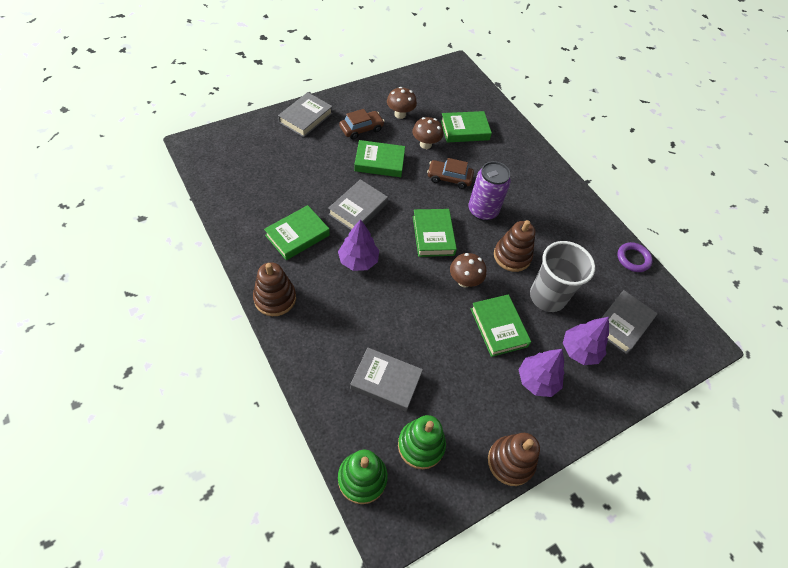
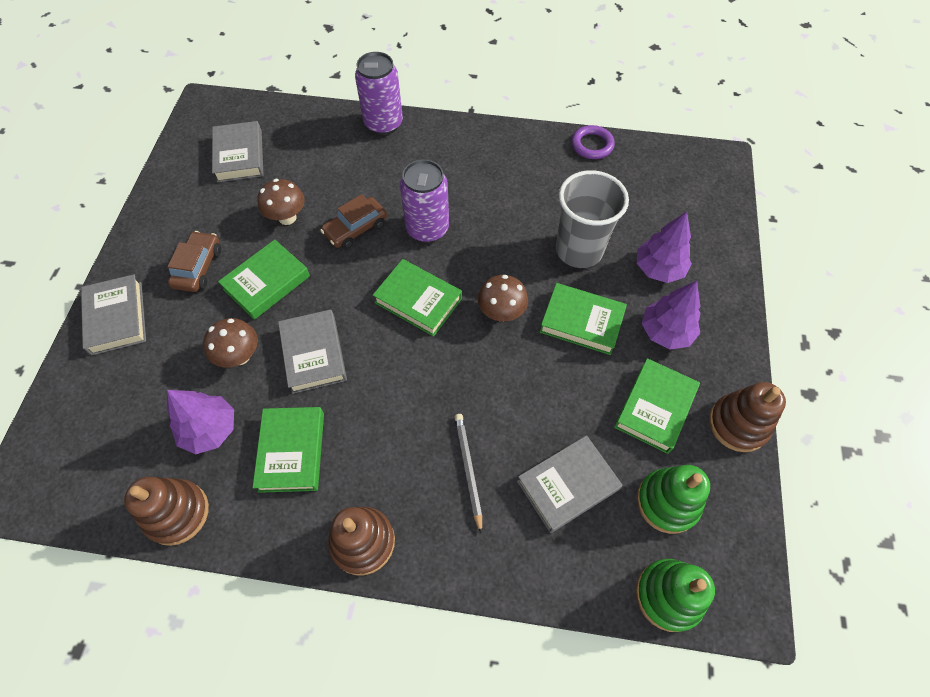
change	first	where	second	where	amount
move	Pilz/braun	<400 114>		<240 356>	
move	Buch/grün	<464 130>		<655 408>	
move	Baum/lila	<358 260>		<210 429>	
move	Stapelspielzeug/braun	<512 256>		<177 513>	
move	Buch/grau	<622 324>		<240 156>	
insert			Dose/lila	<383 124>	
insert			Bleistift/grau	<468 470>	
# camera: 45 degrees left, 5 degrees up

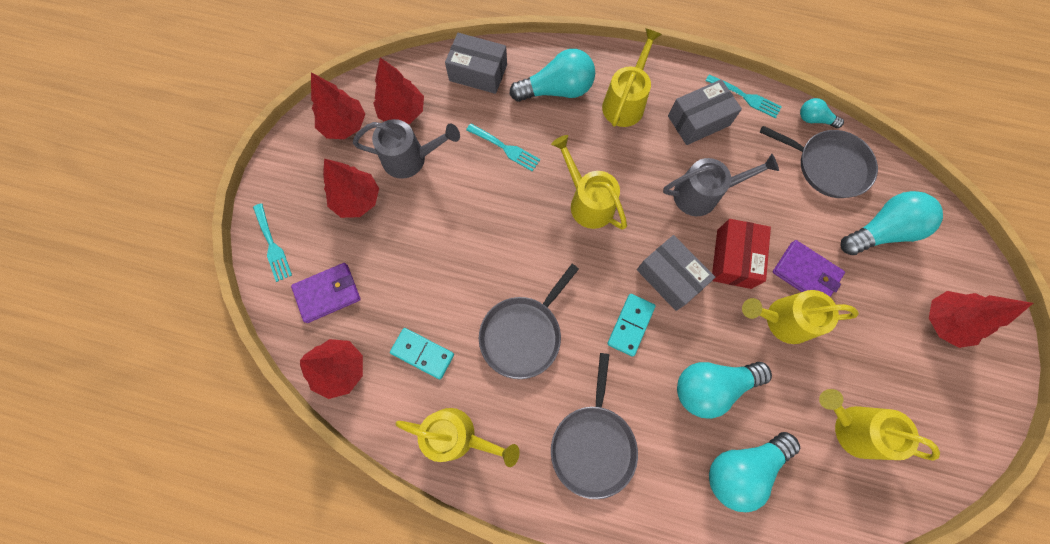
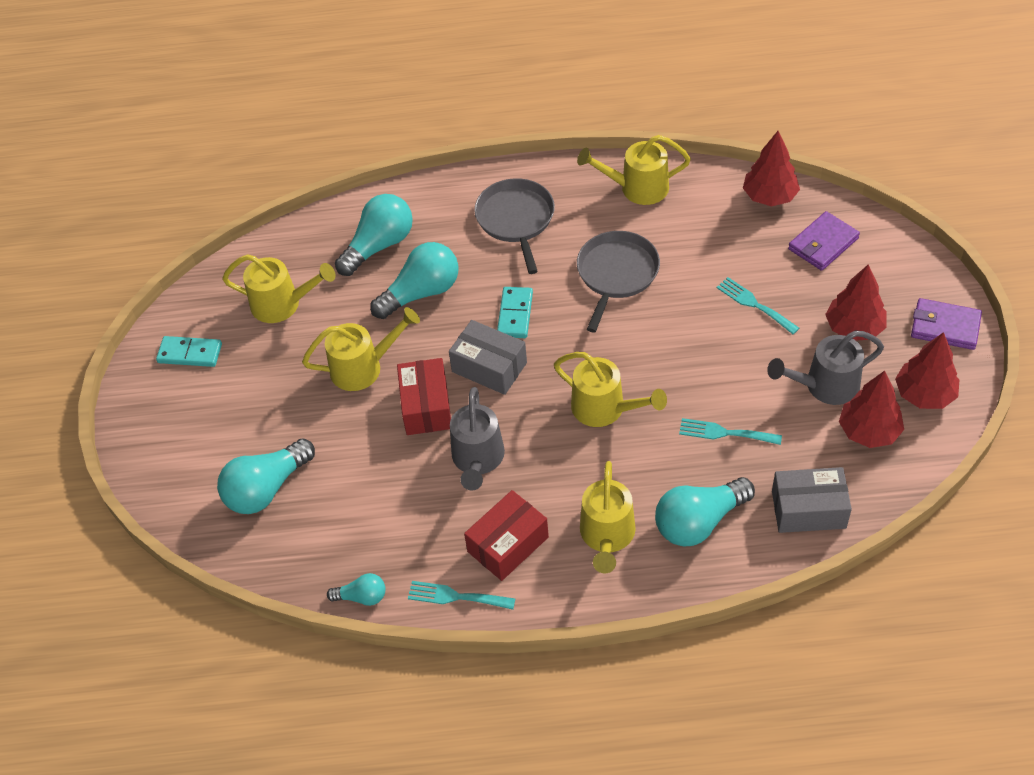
change	first	where	second	where	amount
recolor	Schachtel/grau	<698 121>	Schachtel/rot	<508 544>	
delete	Pfanne/grau	<828 166>			
rotate	Gießkanne/grau	<703 194>		<477 460>	60 degrees counterclockwise
move	Gabel/türkis	<272 245>		<754 304>	
move	Geldbörse/lila	<806 273>		<945 326>	
delete	Baum/rot	<944 322>			
move	Dominostein/türkis	<422 353>		<190 353>	
# camera: 165 degrees right, 20 degrees down

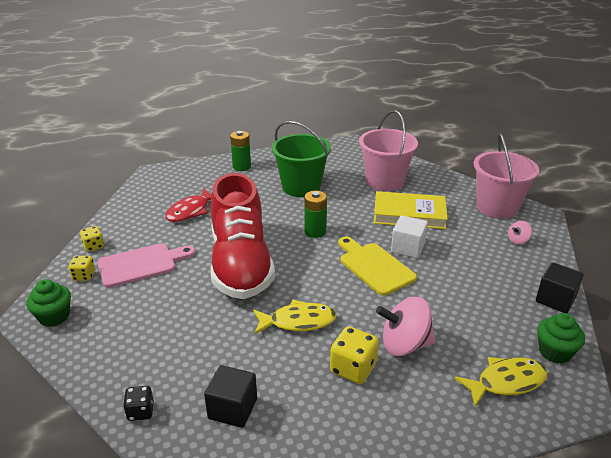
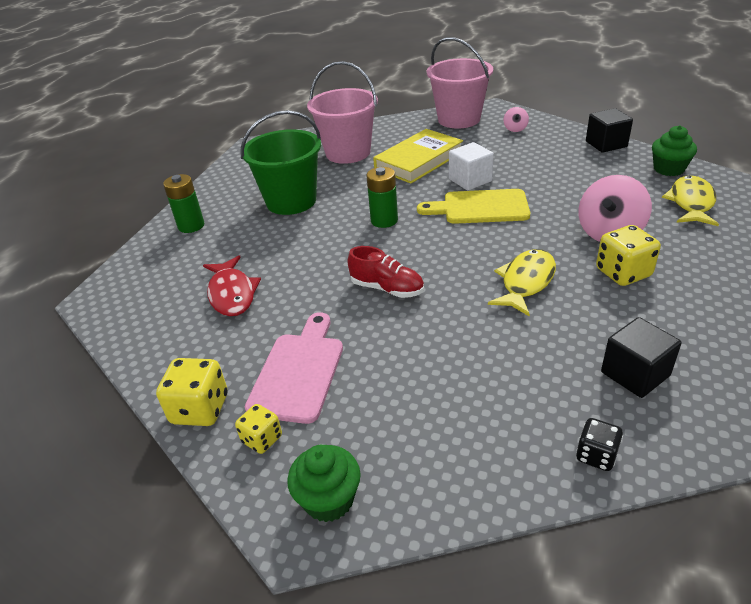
change	first	where	second	where	amount
resize	Schuh/rot	<241 264>		<387 288>	x0.42
resize	Spielwürfel/gelb	<93 246>		<200 409>	x1.63
# camera: 50 degrees left, 5 degrees up

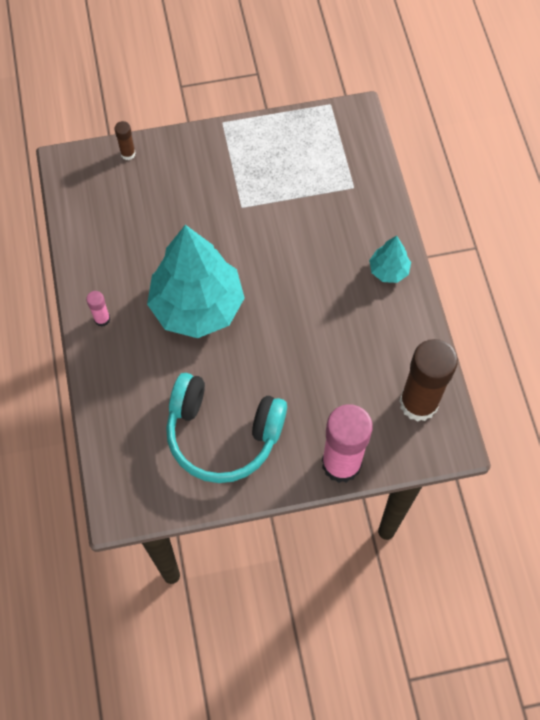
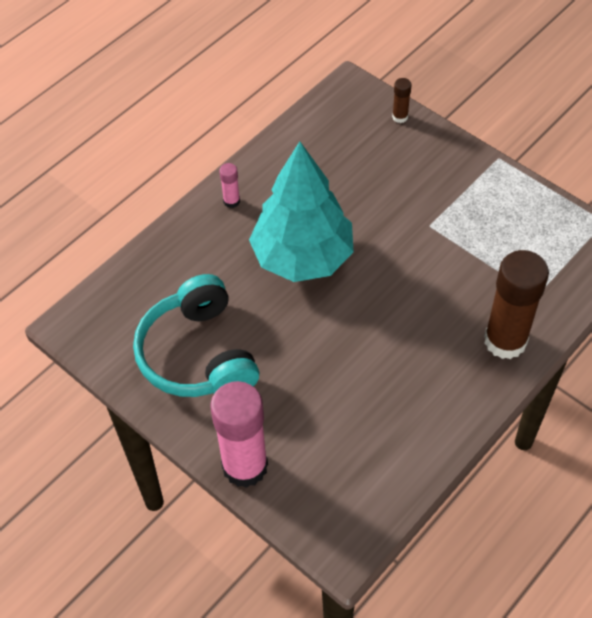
change	first	where	second	where	amount
delete	Baum/türkis	<388 270>			
move	Klebestift/braun	<418 403>		<505 341>	
# camera: 55 degrees right, 10 degrees down

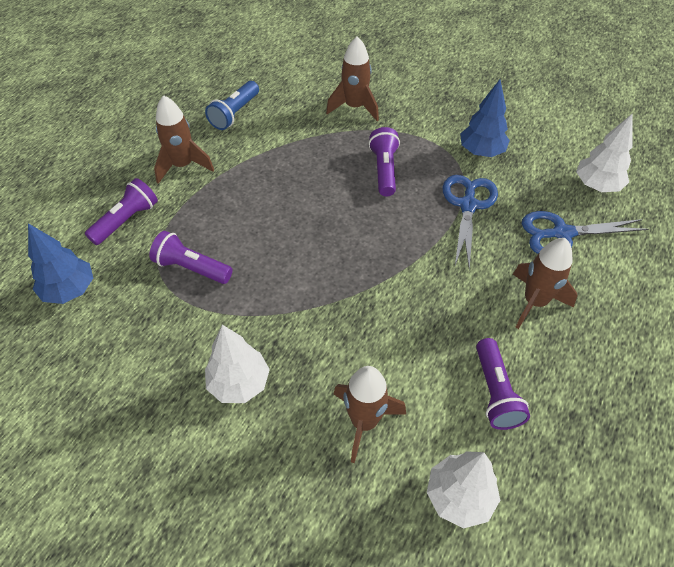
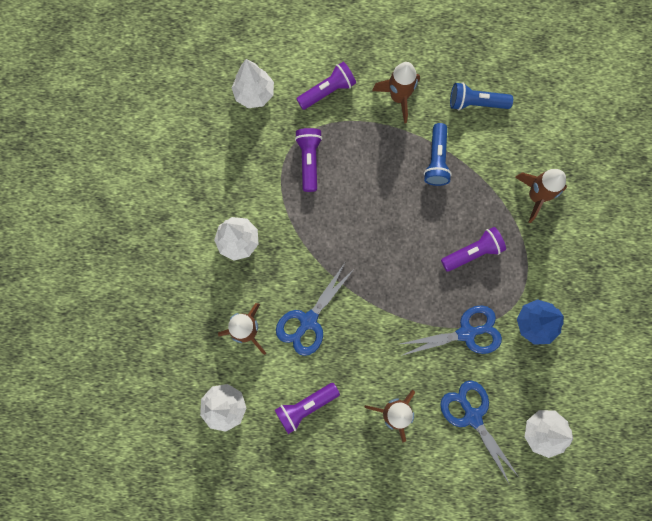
change	first	where	second	where	amount
rotate	Taschenlampe/lila	<126 220>		<327 91>	45 degrees counterclockwise
recolor	Baum/blau	<69 290>	Baum/weiß	<254 94>	
insert			Taschenlampe/blau	<436 160>	
insert			Schere/blau	<308 321>	
# camera: 65 degrees right, 25 degrees up

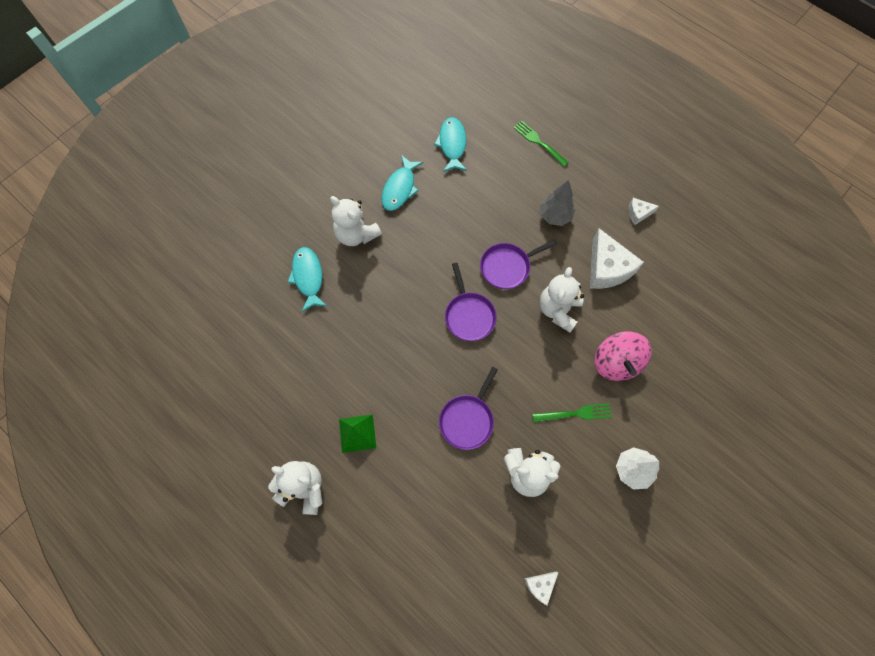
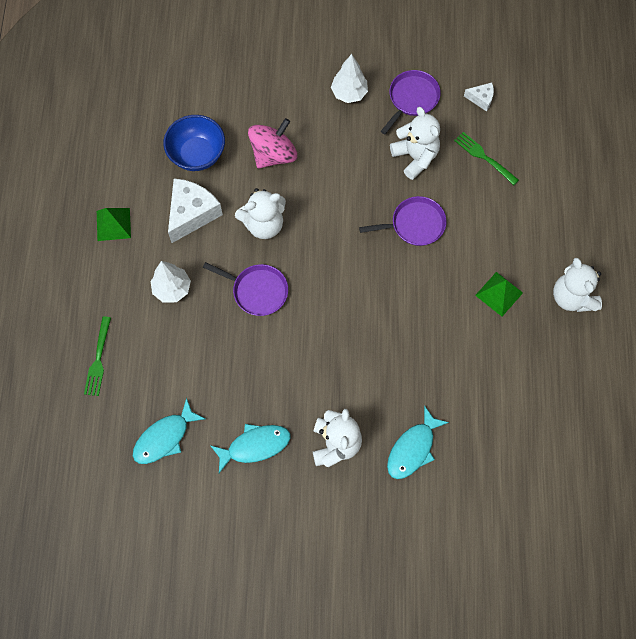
change	first	where	second	where	amount
recolor	Baum/grau	<555 216>	Baum/weiß	<172 289>	
replace	Käse/weiß	<638 213>	Pyramide/grün	<113 224>	
move	Pfanne/lila	<469 315>		<412 98>	
move	Gabel/grün	<575 414>		<484 157>	
insert			Schüssel/blau	<197 154>	
# camera: 130 degrees left, 0 degrees up

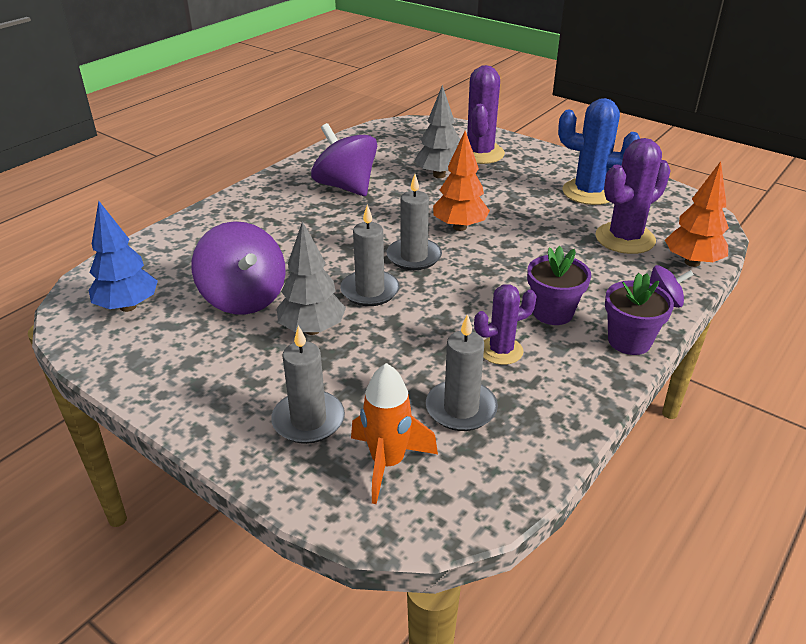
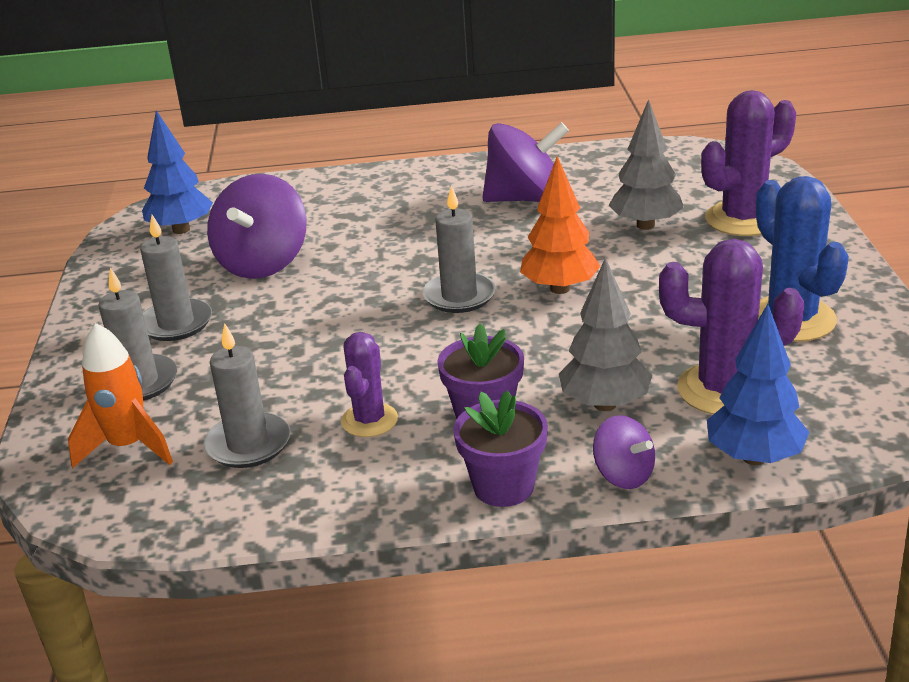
change	first	where	second	where	amount
rotate	Kreisel/lila	<346 187>		<525 199>	75 degrees clockwise
recolor	Baum/orange	<692 262>	Baum/blau	<754 457>	
move	Kerze/grau	<370 291>		<176 323>	
move	Baum/grau	<312 329>		<605 404>	
rotate	Kaktus/lila	<501 351>		<369 420>	75 degrees clockwise
# camera: 50 degrees right, 5 degrees down

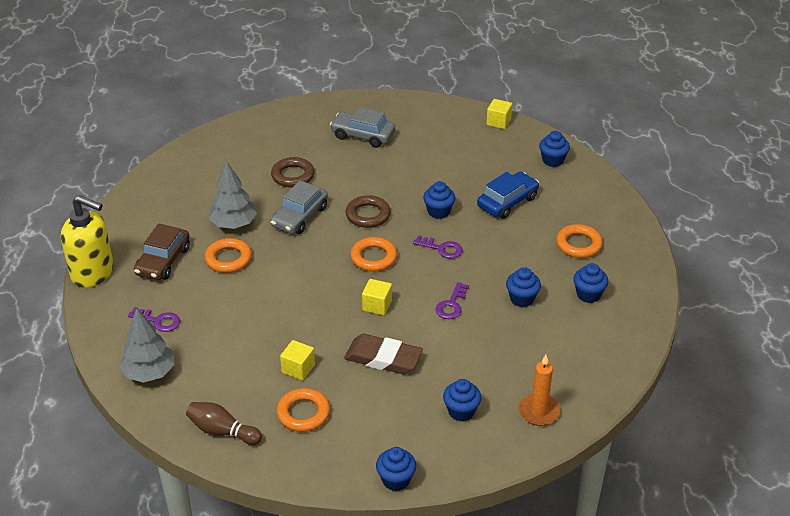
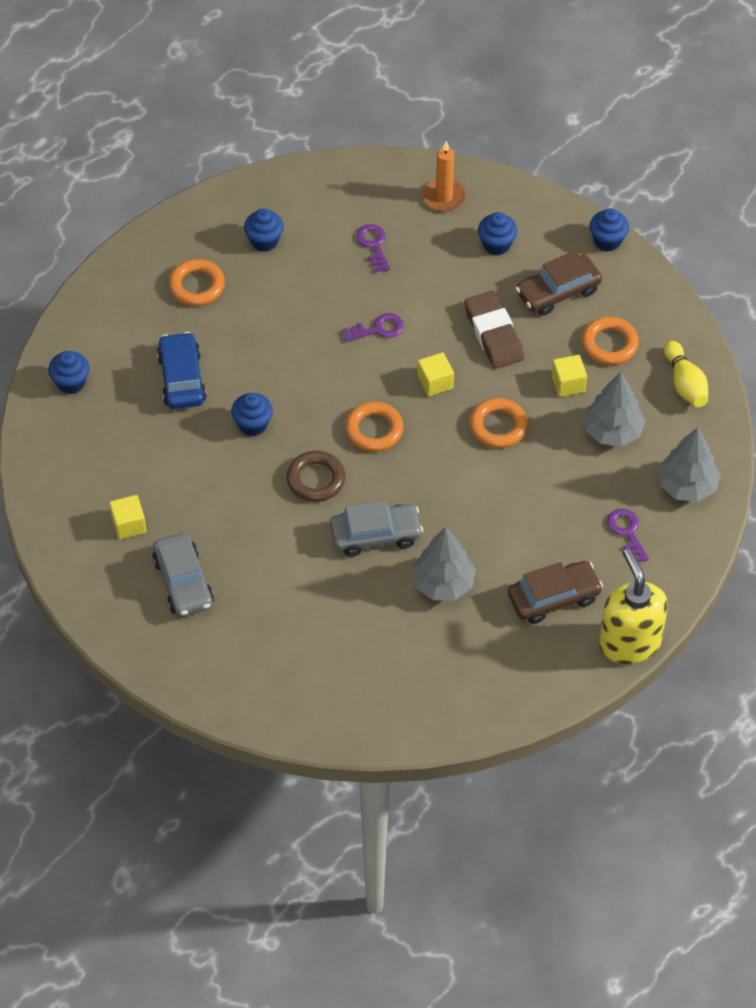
change	first	where	second	where	amount
move	Kubus/gelb	<498 122>		<129 525>	
delete	Ring/braun	<293 176>			
rotate	Auto/blau	<507 202>		<182 378>	75 degrees clockwise
move	Schlüssel/lila	<442 249>		<373 245>	
move	Ring/orange	<228 259>		<498 426>	
delete	Muffin/blau	<522 299>			
recolor	Bowlingkegel/braun	<222 431>	Bowlingkegel/gelb	<685 383>	
insert			Auto/braun	<558 292>	
insert			Baum/grau	<612 431>	
# camera: 130 degrees left, 15 degrees up

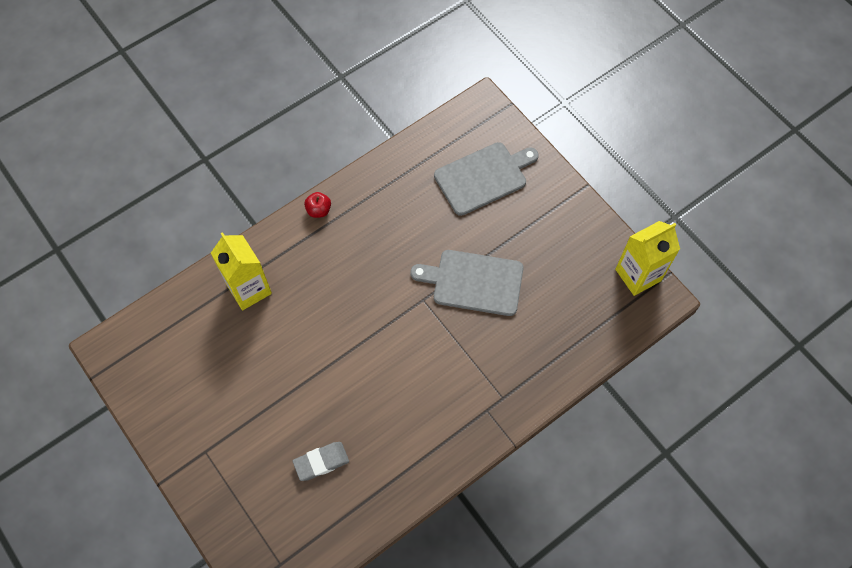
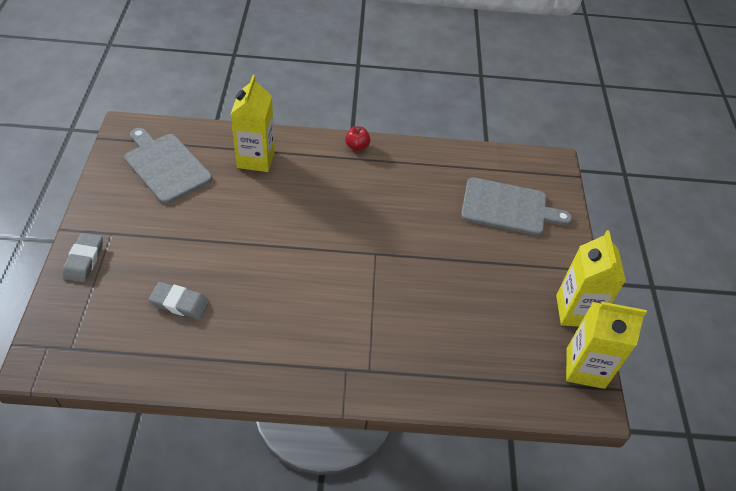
change	first	where	second	where	amount
move	Schneidebrett/grau	<473 282>		<165 166>	
insert			Getränkekarton/gelb	<576 311>	
insert			Radiergummi/grau	<84 260>	
# camera: 35 degrees right, 15 degrees down

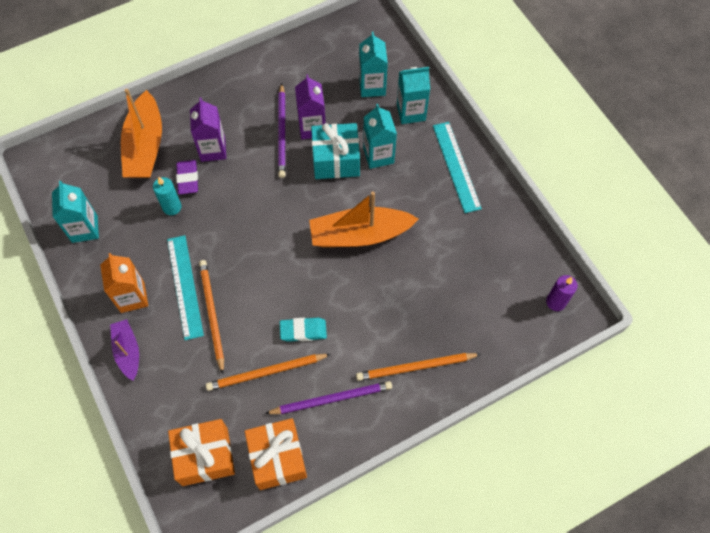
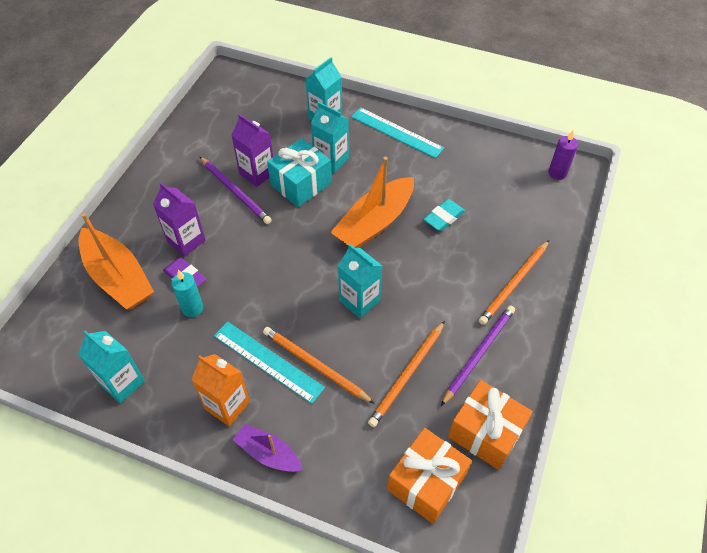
change	first	where	second	where	amount
move	Getränkekarton/türkis	<372 86>		<359 301>	
move	Radiergummi/türkis	<303 331>		<444 217>	
# camera: 40 degrees left, 10 degrees down

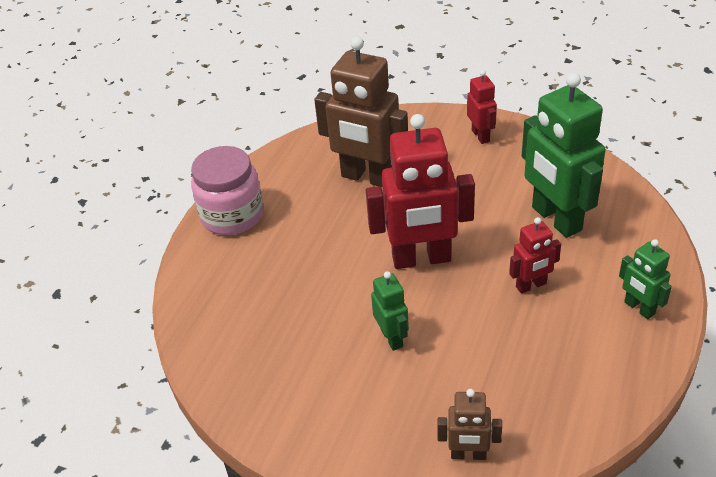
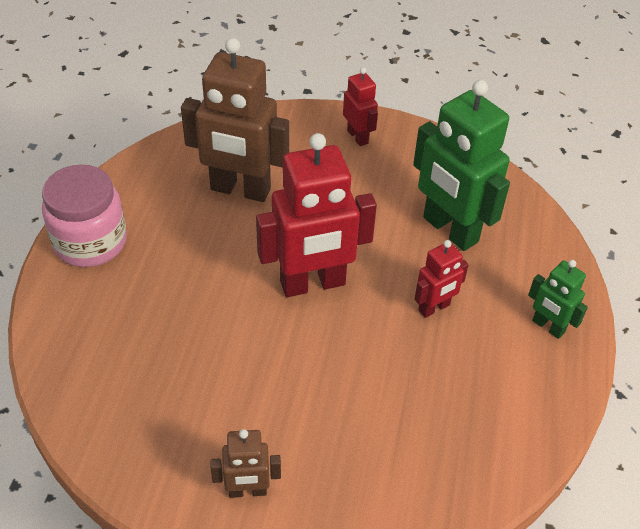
change	first	where	second	where	amount
delete	Roboter/grün	<392 338>			
move	Roboter/braun	<468 454>		<247 491>	
# camera: 15 degrees left, 5 degrees up

